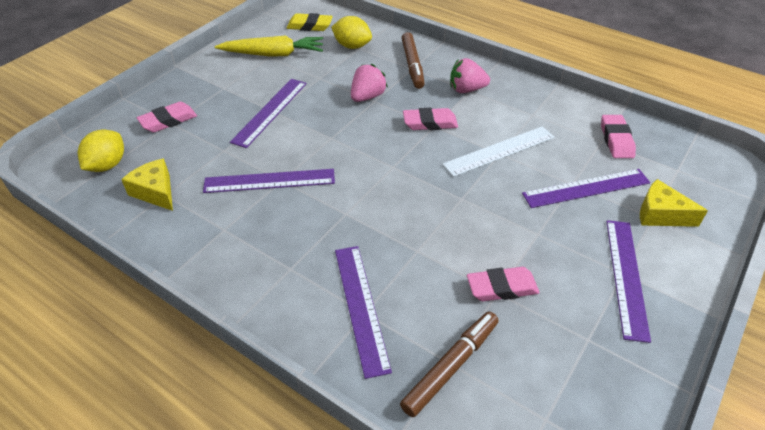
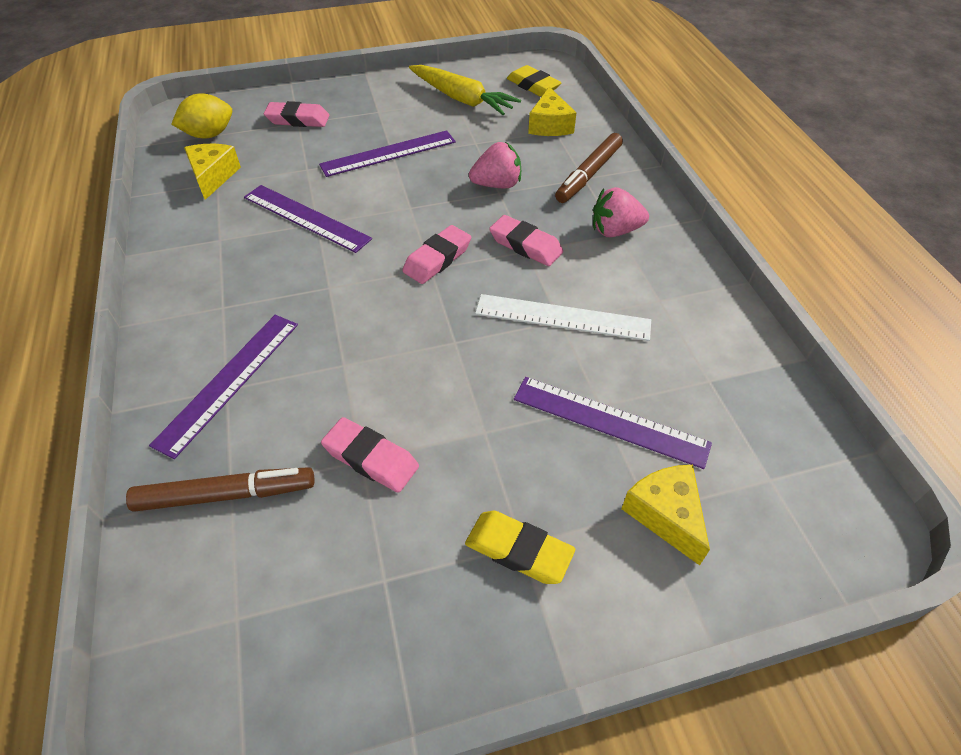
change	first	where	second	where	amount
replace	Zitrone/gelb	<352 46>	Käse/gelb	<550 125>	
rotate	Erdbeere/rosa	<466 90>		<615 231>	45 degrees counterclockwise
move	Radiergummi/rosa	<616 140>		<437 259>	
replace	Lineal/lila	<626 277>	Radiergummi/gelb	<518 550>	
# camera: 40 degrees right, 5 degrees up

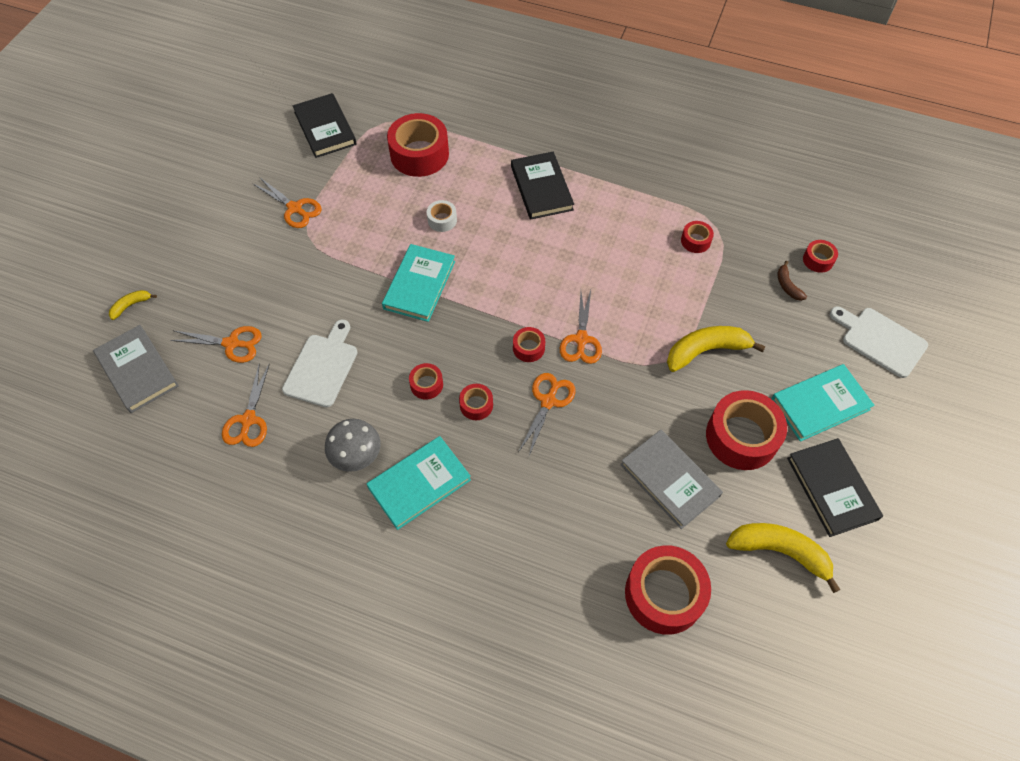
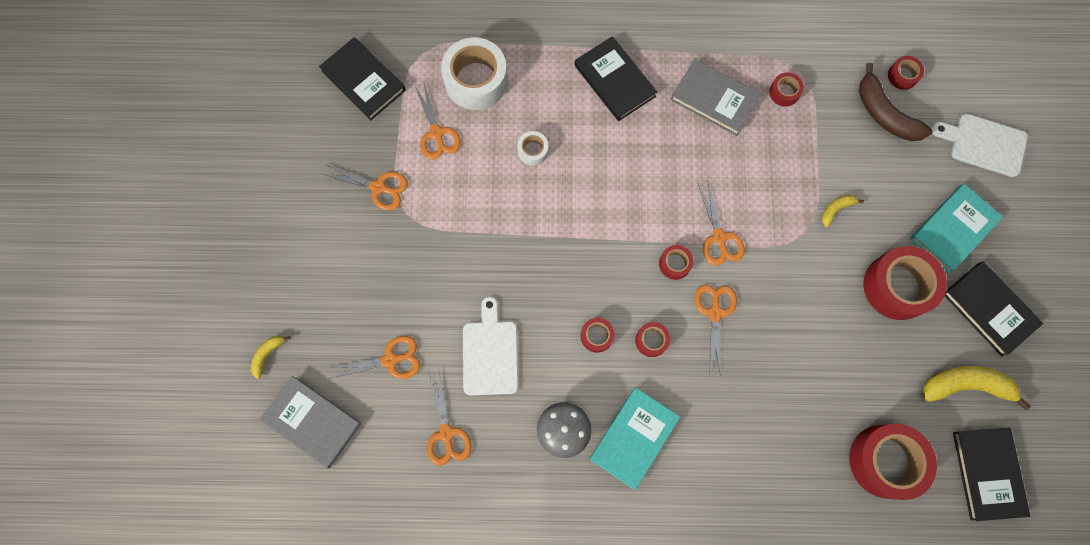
change	first	where	second	where	amount
recolor	Klebeband/rot	<419 154>	Klebeband/weiß	<476 80>	
delete	Buch/türkis	<419 285>			
resize	Banane/braun	<787 286>		<884 114>	x2.00
resize	Banane/gelb	<706 351>		<836 209>	x0.50
move	Buch/grau	<669 480>		<714 99>	
insert			Schere/orange	<436 133>	
insert			Buch/schwarz	<987 473>	
# camera: 20 degrees left, 15 degrees up

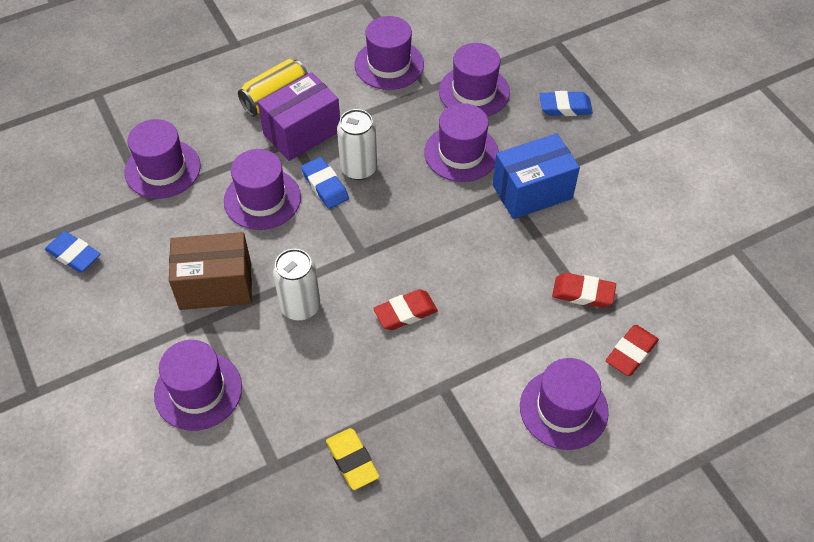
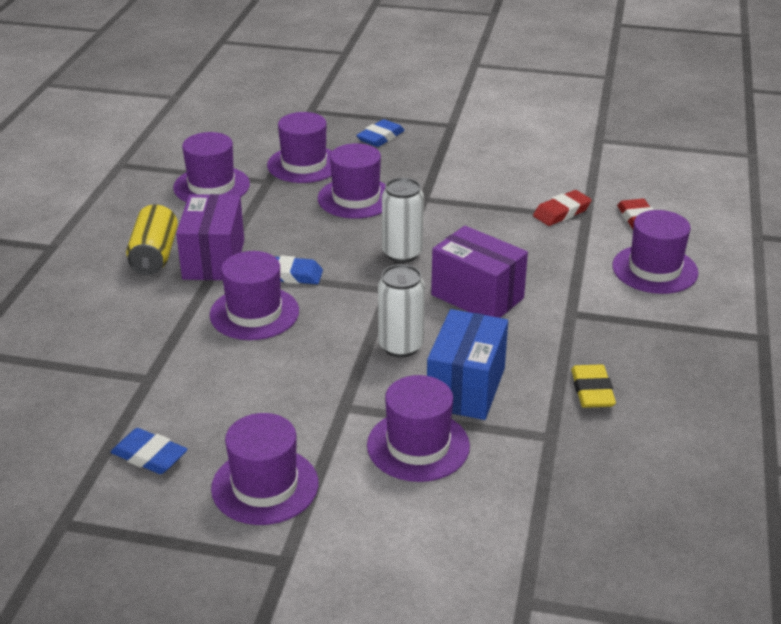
change	first	where	second	where	amount
move	Dose/weiß	<359 169>		<402 253>	
move	Hut/lila	<162 169>		<265 486>	
move	Schachtel/blau	<532 192>		<466 388>	
rotate	Radiergummi/blau	<74 255>		<149 456>	45 degrees clockwise
delete	Schachtel/braun	<215 286>			
replace	Radiergummi/rot	<405 312>	Schachtel/lila	<477 296>	
rotate	Radiergummi/gelb	<352 461>		<592 391>	75 degrees clockwise
# camera: 50 degrees left, 20 degrees down

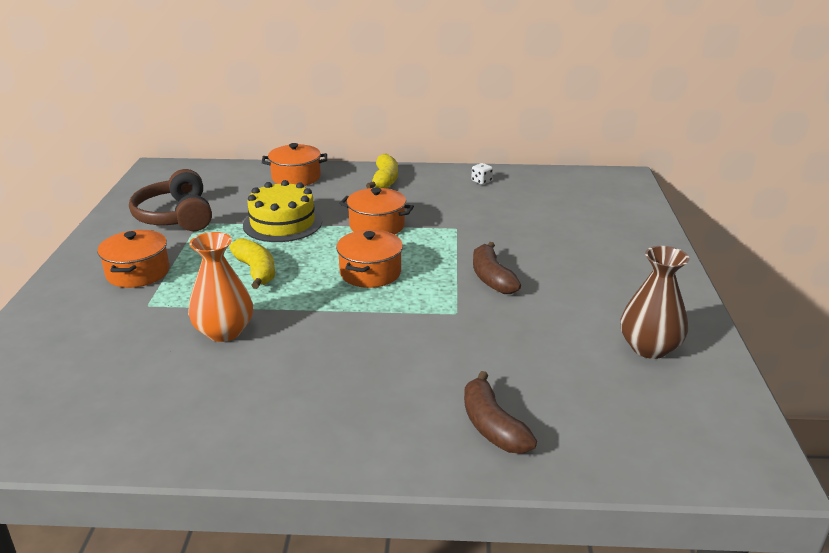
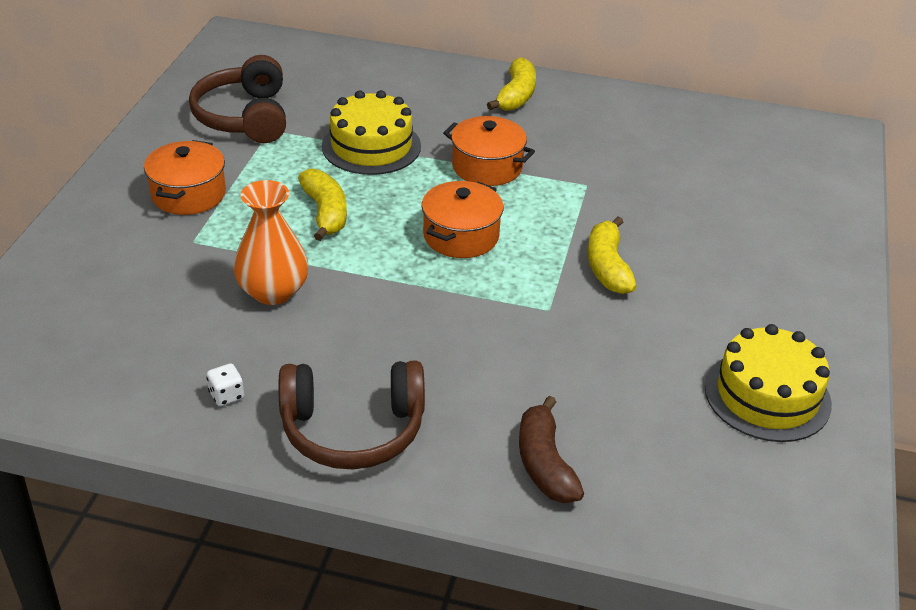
change	first	where	second	where	amount
delete	Kochtopf/orange	<296 177>			
move	Spielwürfel/weiß	<481 181>		<226 395>	
recolor	Banane/braun	<491 278>	Banane/gelb	<607 267>	
replace	Vase/braun	<649 348>	Kuchen/gelb	<767 395>	
insert			Kopfhörer/braun	<353 429>	
# camera: 10 degrees right, 10 degrees up

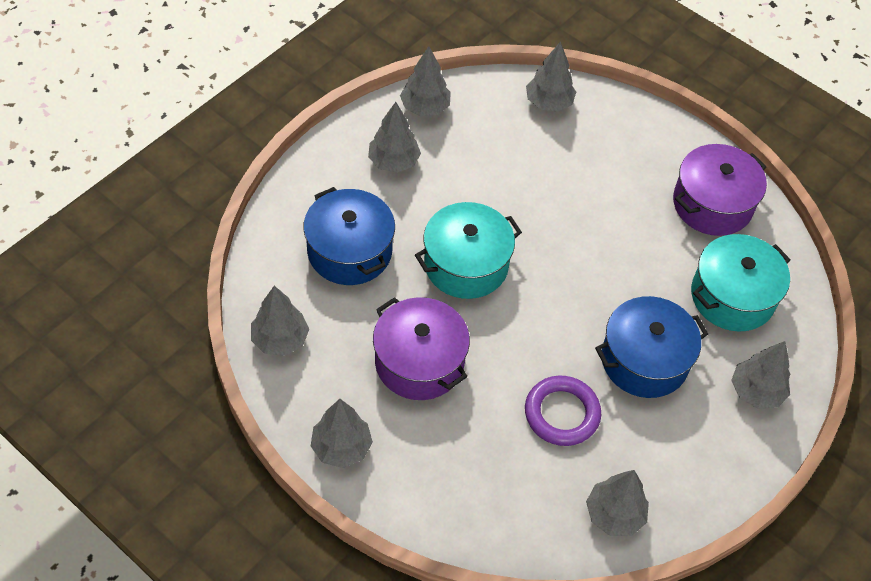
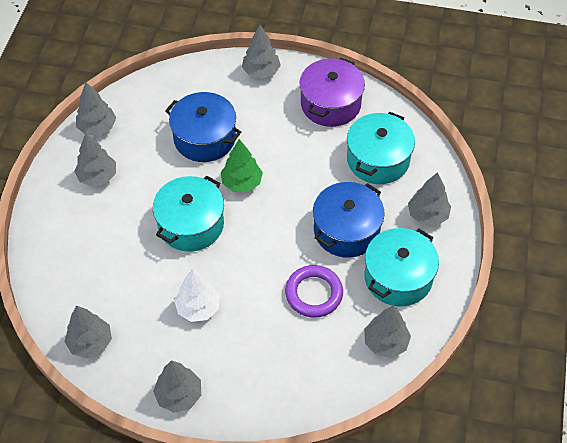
change	first	where	second	where	amount
move	Baum/grau	<548 103>		<261 71>	
move	Kochtopf/blau	<349 251>		<204 138>	
replace	Kochtopf/lila	<419 362>	Baum/weiß	<198 308>	
insert			Baum/grün	<242 183>	
insert			Kochtopf/türkis	<398 277>	
# camera: 25 degrees left, 0 degrees up

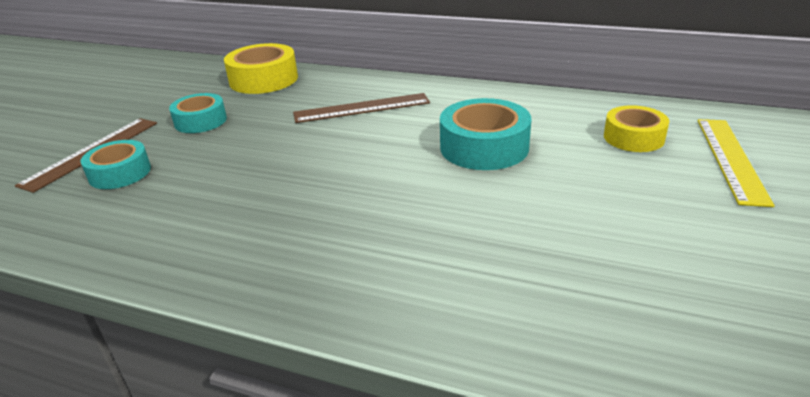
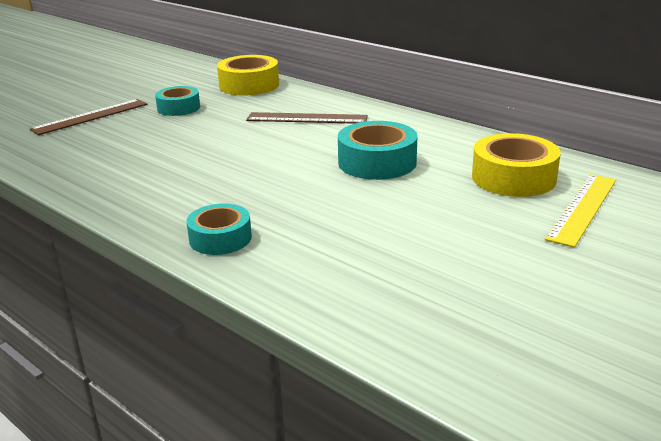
change	first	where	second	where	amount
resize	Klebeband/gelb	<633 137>		<513 178>	x1.52
move	Klebeband/türkis	<120 173>		<220 238>	
# camera: 20 degrees right, 5 degrees down

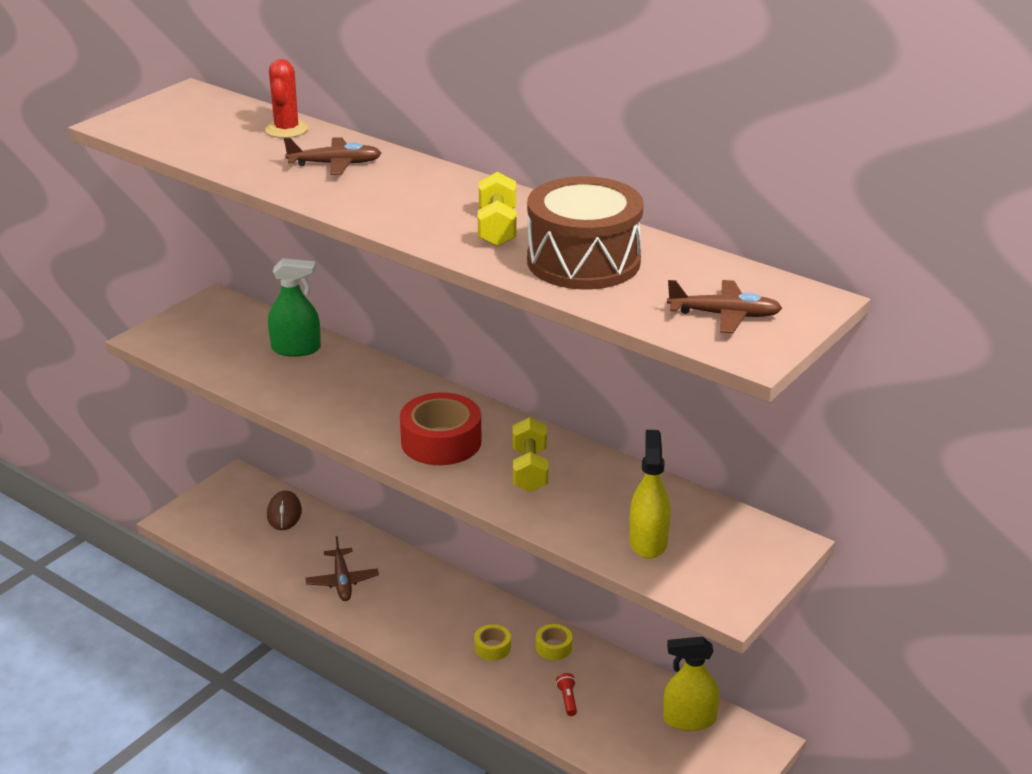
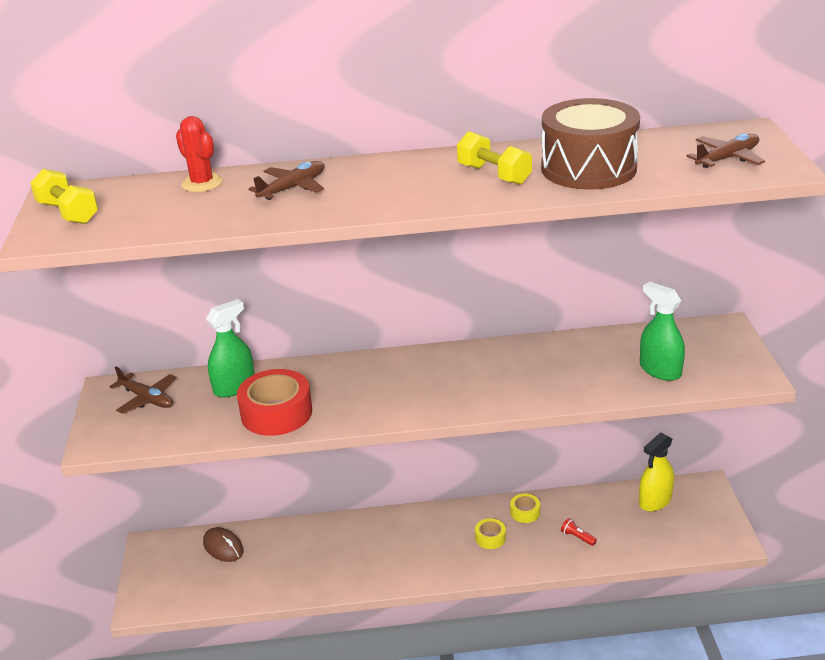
change	first	where	second	where	amount
move	Klebeband/rot	<441 441>		<276 413>	
move	Hantel/gelb	<529 470>		<68 213>	
recolor	Sprühflasche/gelb	<648 542>	Sprühflasche/grün	<660 370>	
move	Flugzeug/braun	<342 581>		<146 399>	
# camera: 40 degrees left, 0 degrees up

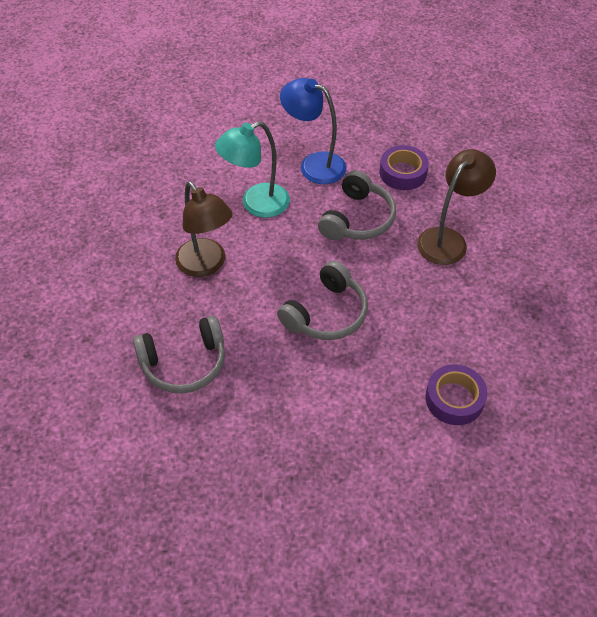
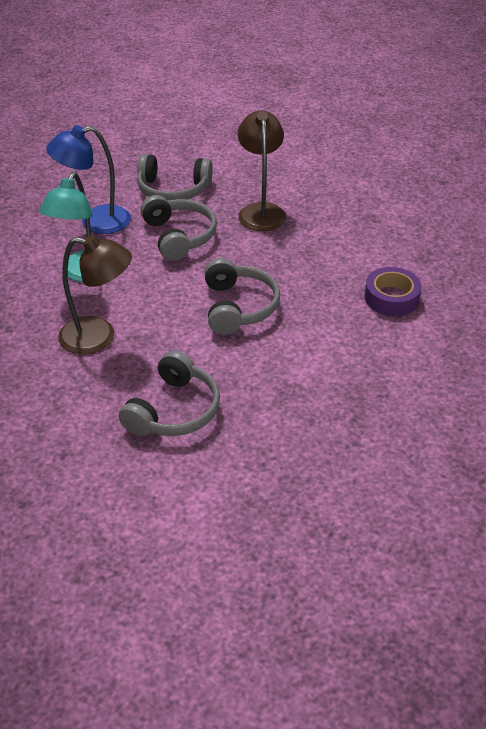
change	first	where	second	where	amount
replace	Klebeband/lila	<403 173>	Kopfhörer/grau	<173 190>	
# camera: 45 degrees left, 10 degrees down

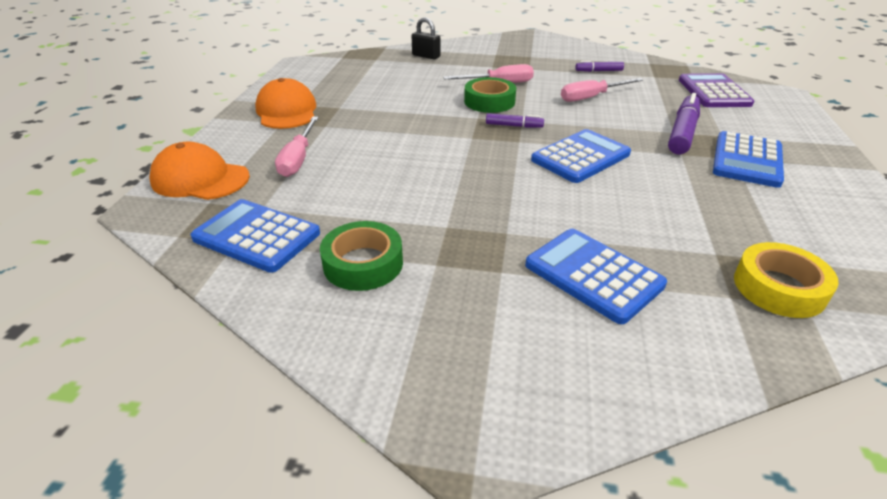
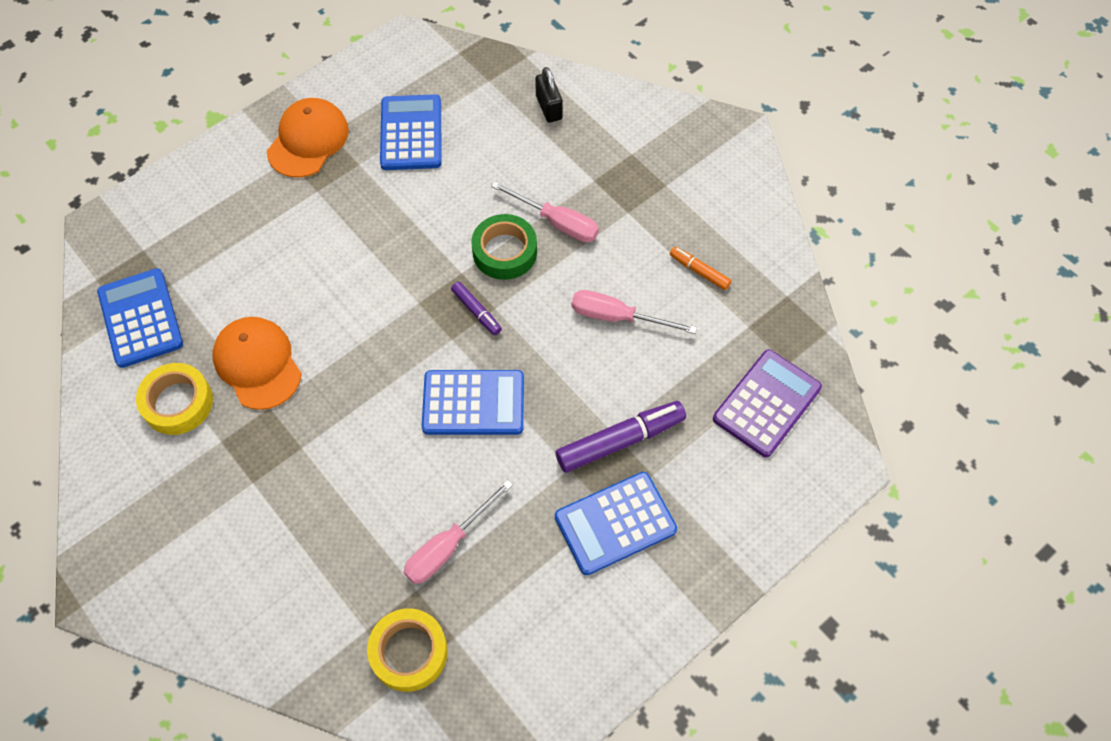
change	first	where	second	where	amount
recolor	Filzstift/lila	<598 71>	Filzstift/orange	<699 271>	
move	Schraubenzieher/rosa	<298 159>		<448 546>	
move	Kappe/orange	<200 179>		<257 364>	
recolor	Klebeband/grün	<363 263>	Klebeband/gelb	<178 403>	
move	Taschenrechner/blau	<593 275>		<411 133>	
# camera: 40 degrees right, 25 degrees up

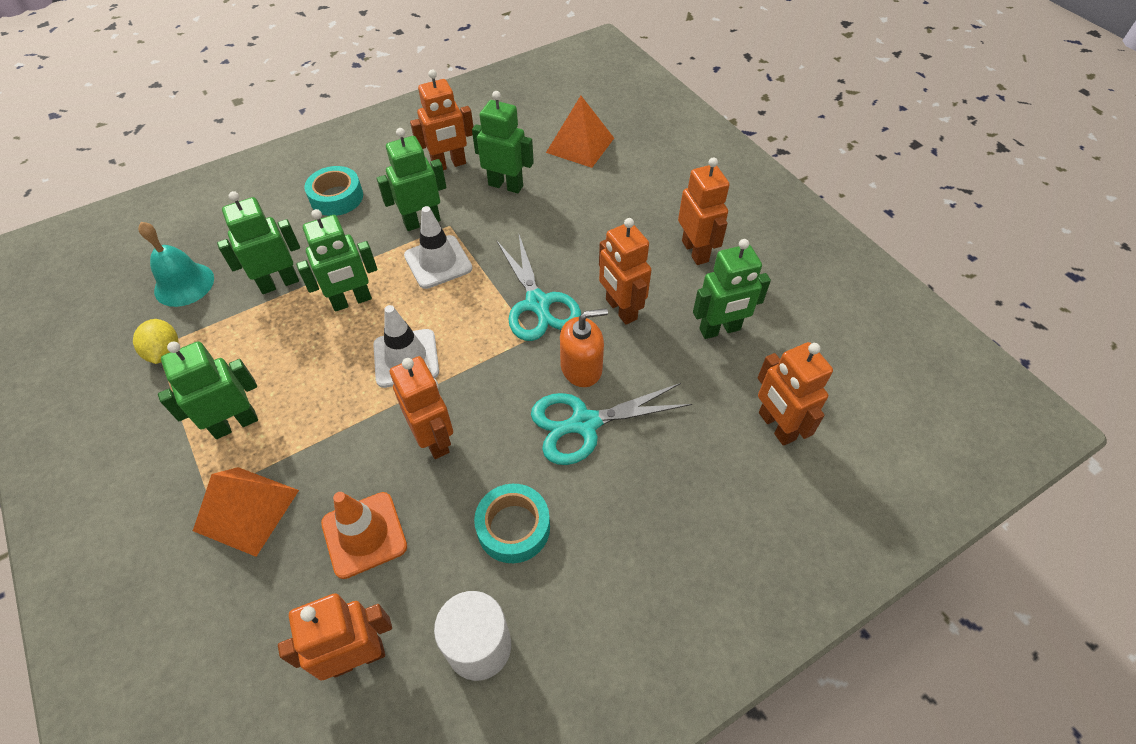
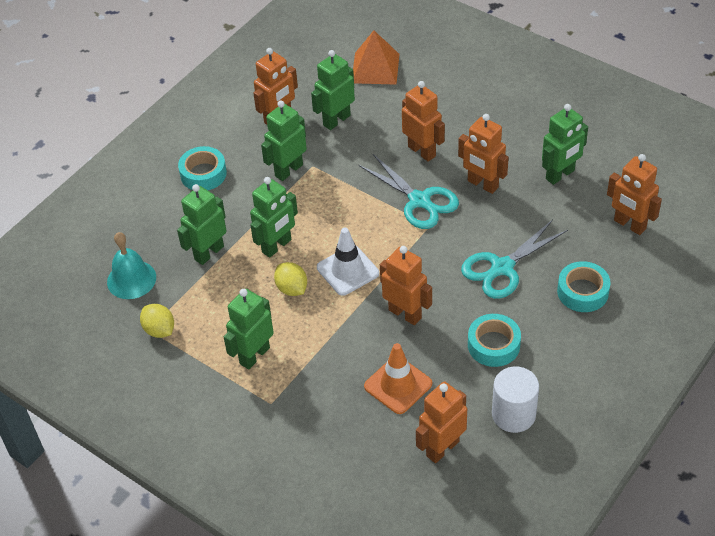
change	first	where	second	where	amount
rotate	Roboter/grün	<506 185>		<336 120>	45 degrees counterclockwise
move	Roboter/orange	<695 251>		<422 151>	
delete	Leitkegel/weiß	<438 262>			
delete	Seifenspender/orange	<581 368>			
delete	Pyramide/orange	<246 510>			
insert			Klebeband/türkis	<582 292>	
insert			Zitrone/gelb	<292 289>	
# camera: 20 degrees left, 5 degrees down

